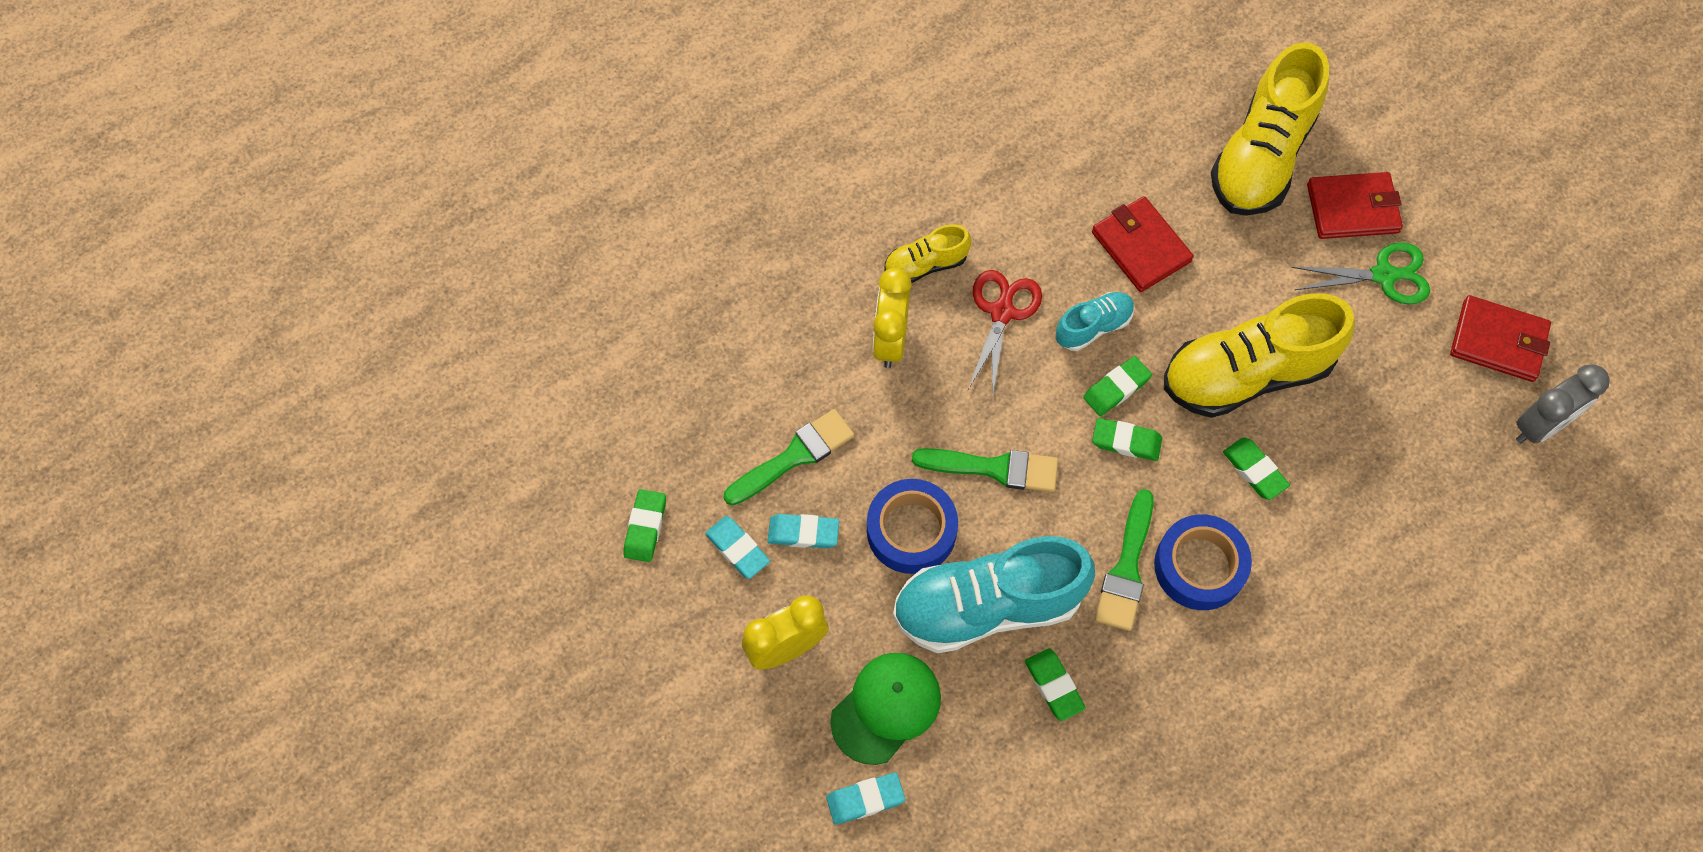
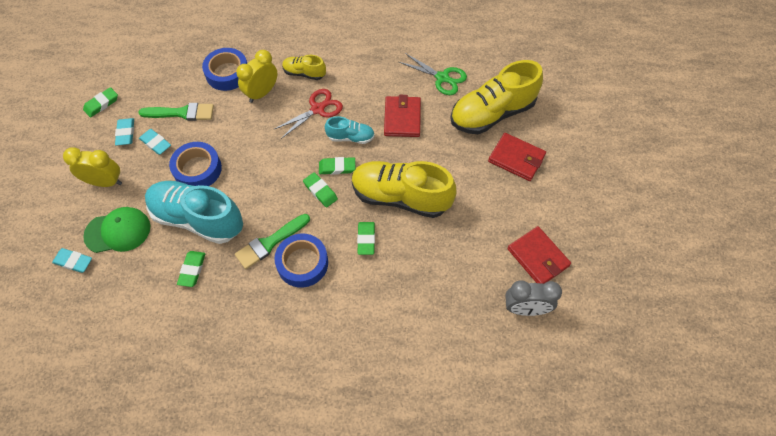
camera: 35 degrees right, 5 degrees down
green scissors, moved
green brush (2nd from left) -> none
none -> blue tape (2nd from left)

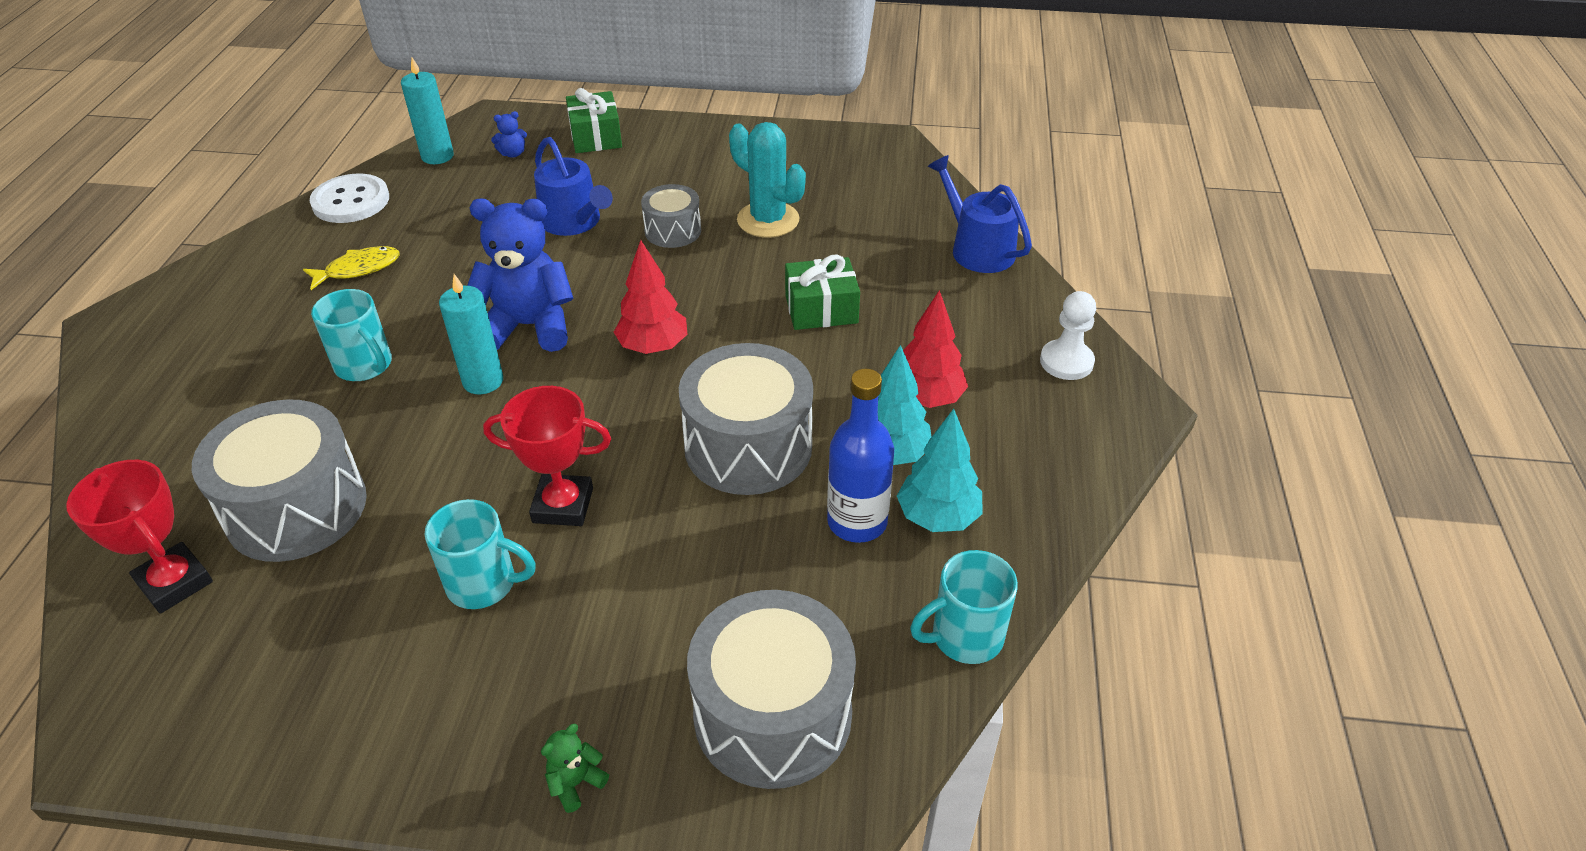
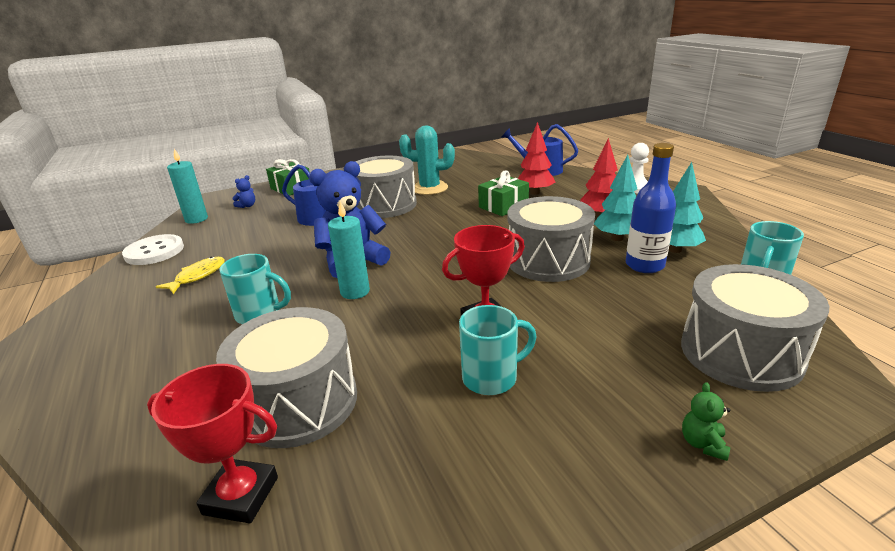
camera: 30 degrees left, 15 degrees down
grey drum (2nd from left), x1.83
red tree (1st from left), moved

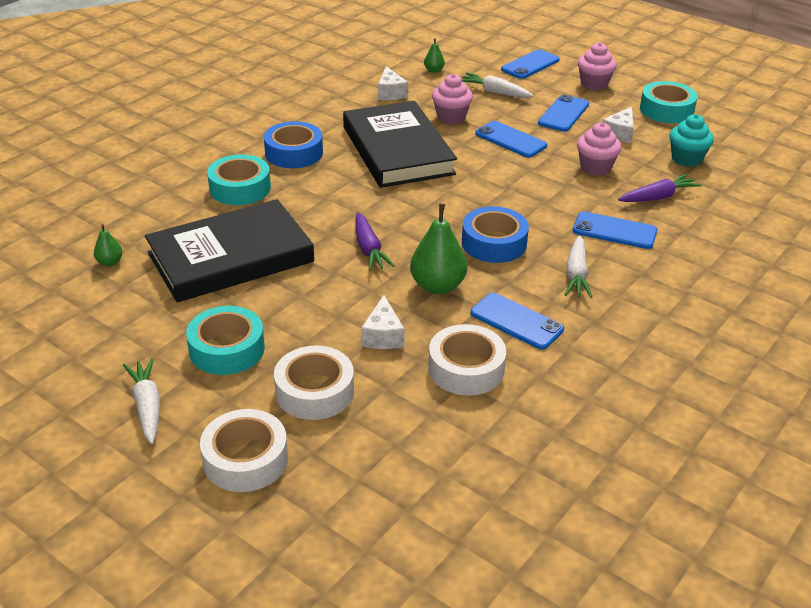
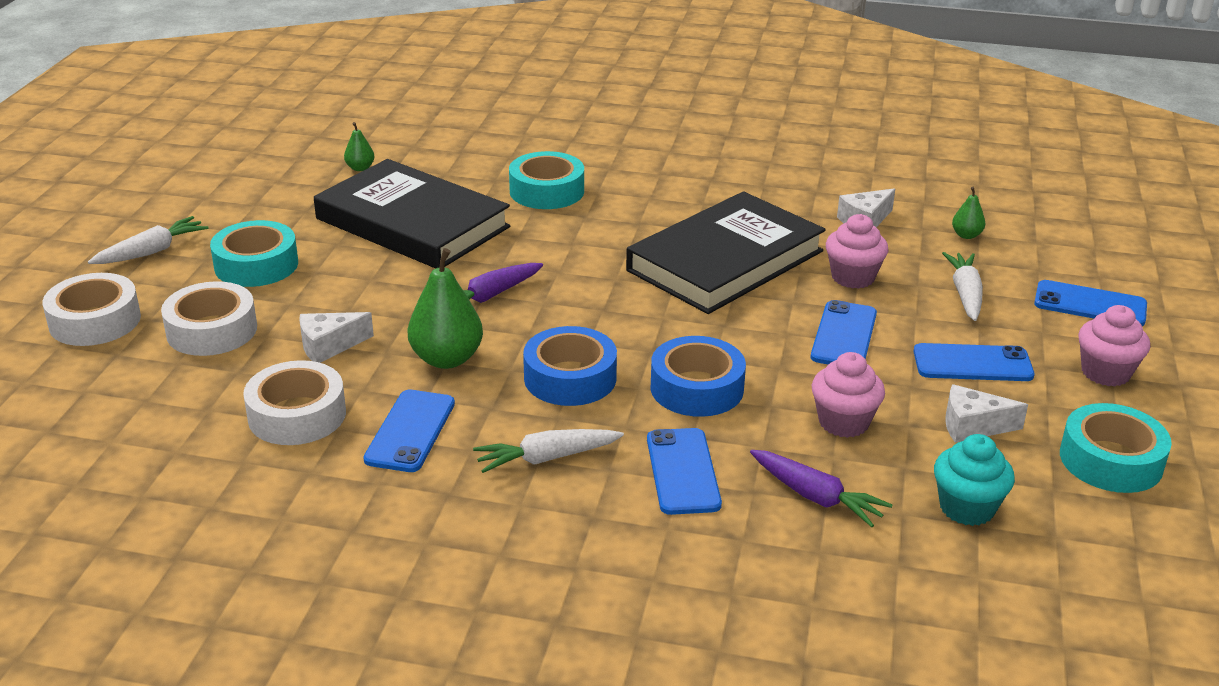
camera: 65 degrees right, 5 degrees down
blue tape (1st from left in the first image) -> blue tape (2nd from left), moved

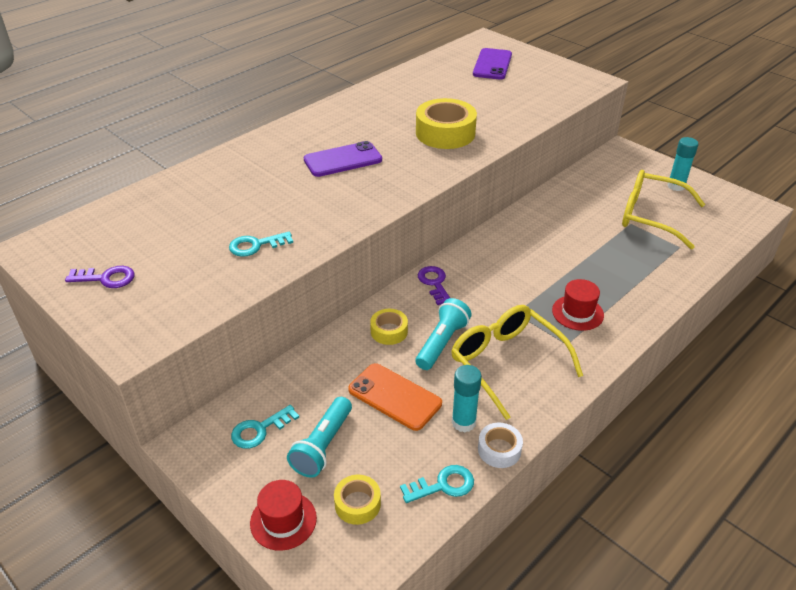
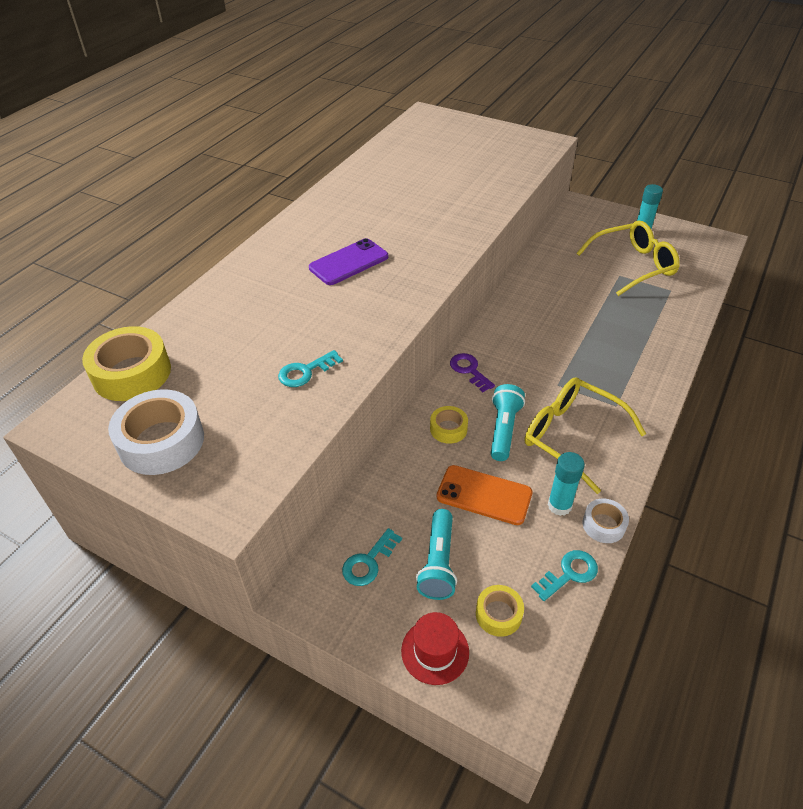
camera: 15 degrees left, 5 degrees up
purple phone (2nd from left) -> none
yellow tape (3rd from left in the first image) -> yellow tape (1st from left), moved
yellow glasses (2nd from left), 150 degrees clockwise
purple key (1st from left) -> white tape (1st from left)
red hat (2nd from left) -> none

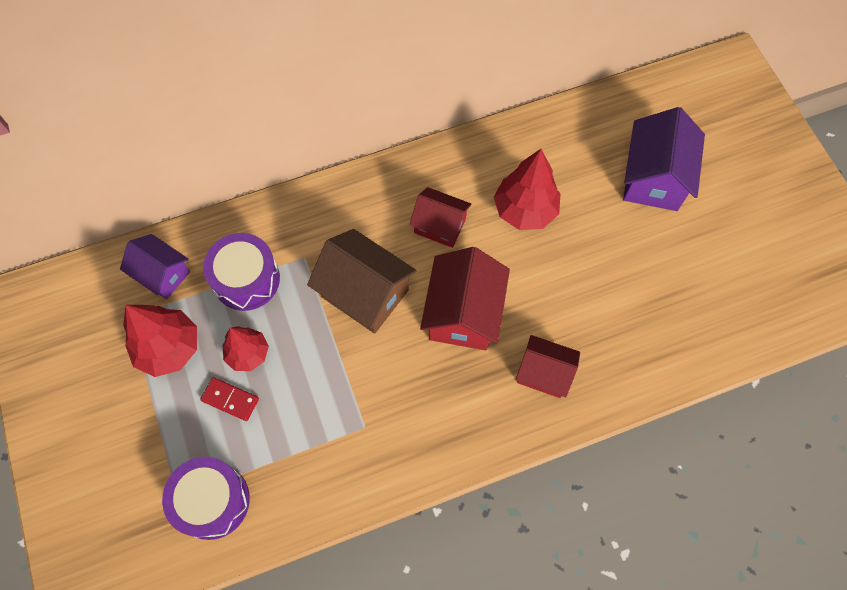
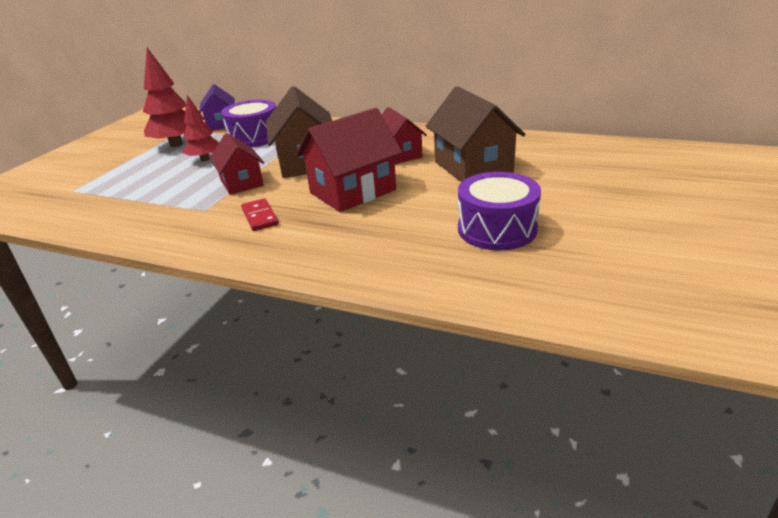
camera: 45 degrees right, 35 degrees down
purple house (2nd from left) -> none
red tree (3rd from left) -> brown house (2nd from left)
red house (3rd from left in the first image) -> red house (1st from left), moved
red domino, moved
purple drum (1st from left in the first image) -> purple drum (2nd from left), moved

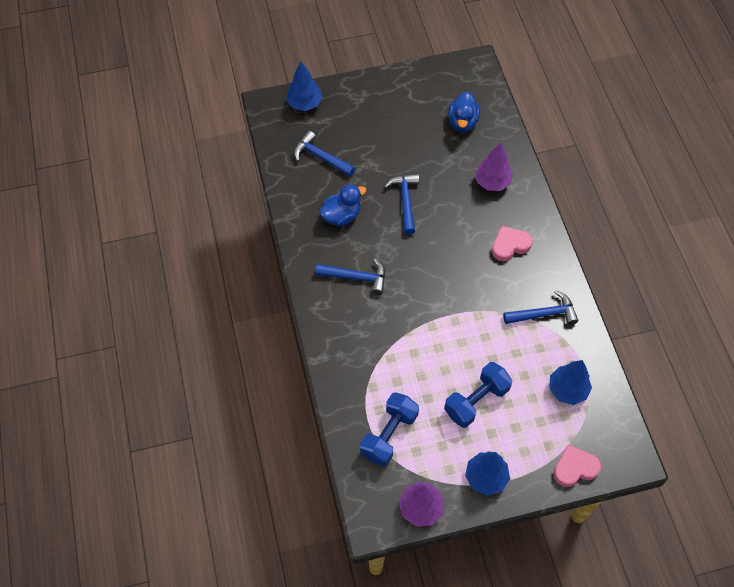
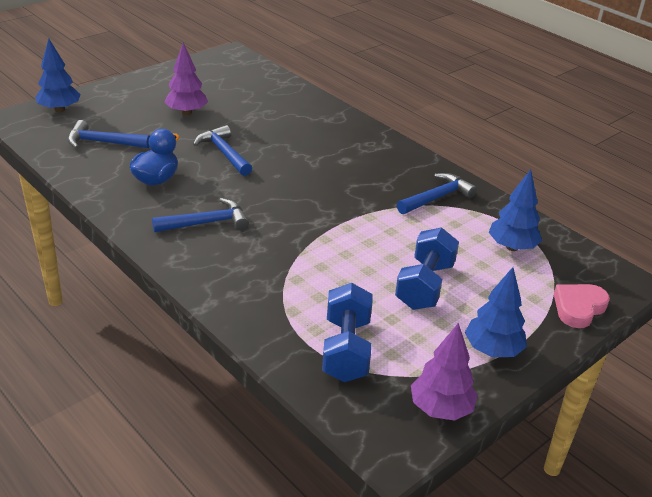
camera: 30 degrees left, 25 degrees down
blue duck (2nd from left) -> none
purple tree (2nd from left in the first image) -> purple tree (1st from left), moved
pink heart (1st from left) -> none

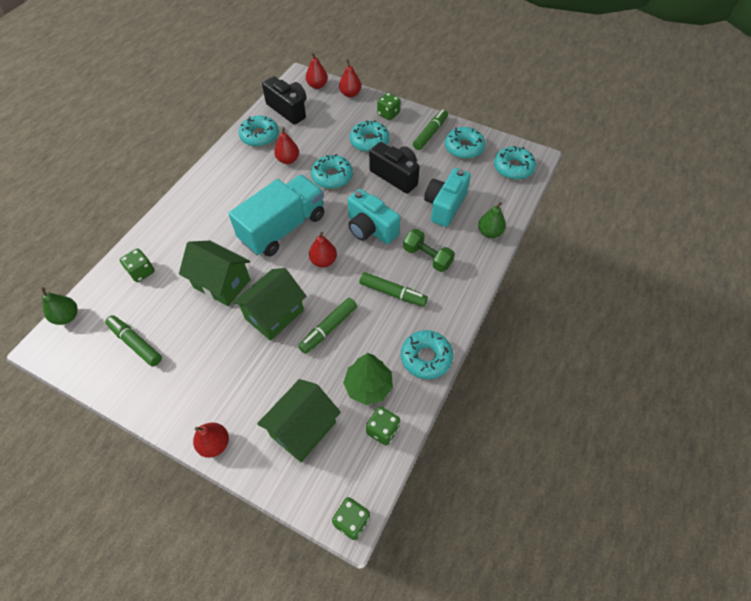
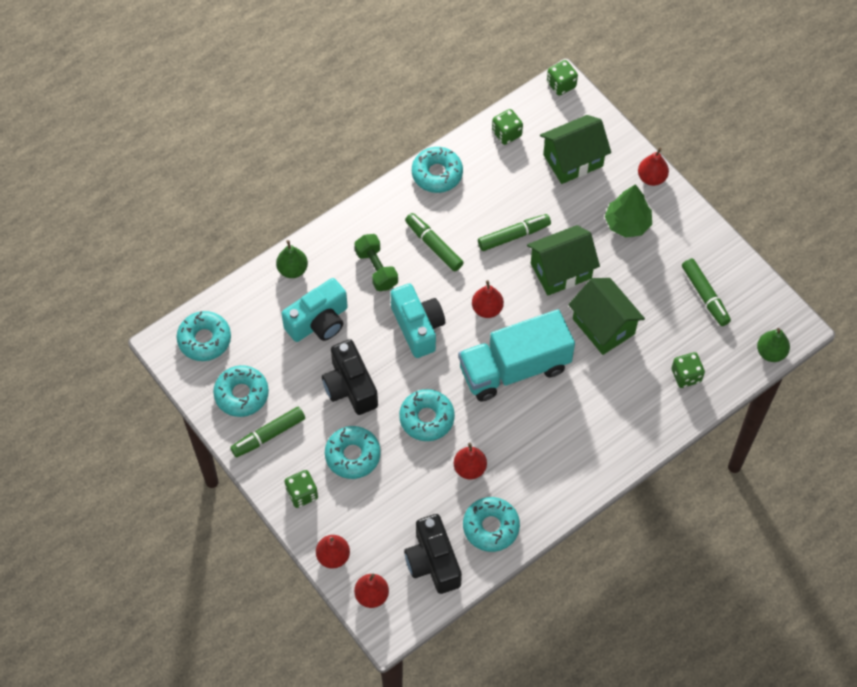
camera: 155 degrees left, 5 degrees up
green tree, moved

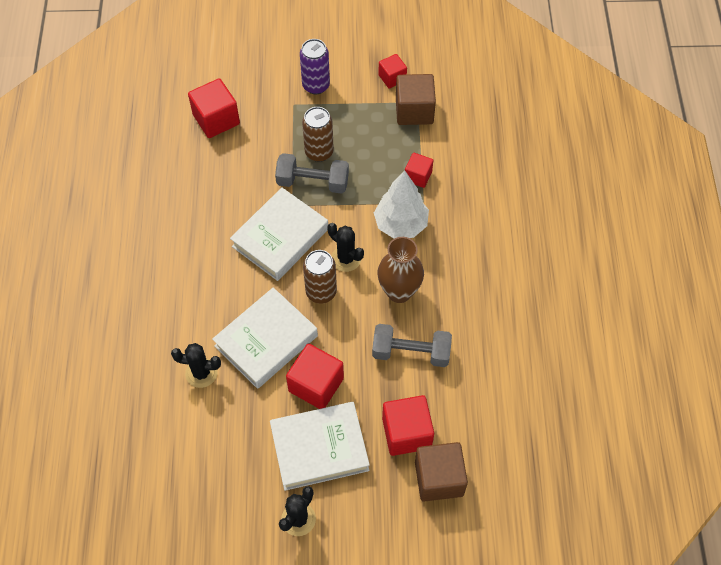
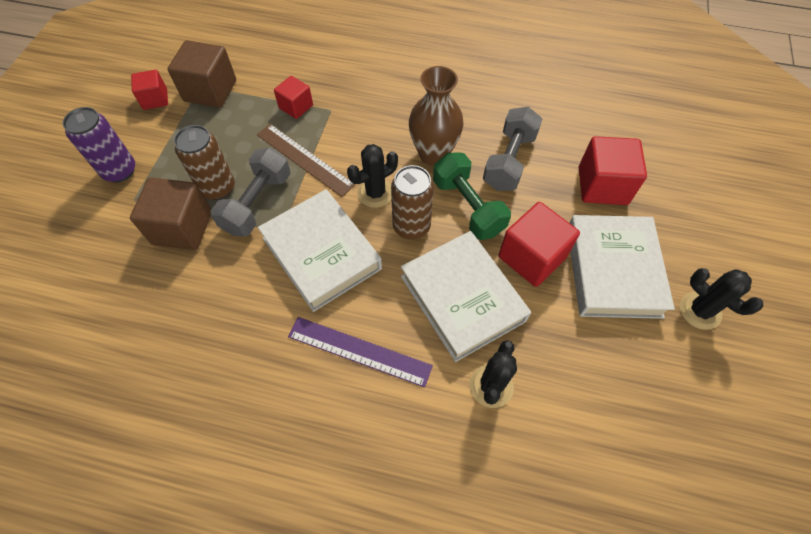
camera: 75 degrees left, 0 degrees up
red cube (1st from left) -> none
white tree -> none
brown cube (2nd from left in the first image) -> brown cube (1st from left), moved
none -> brown ruler
none -> green dumbbell
none -> purple ruler

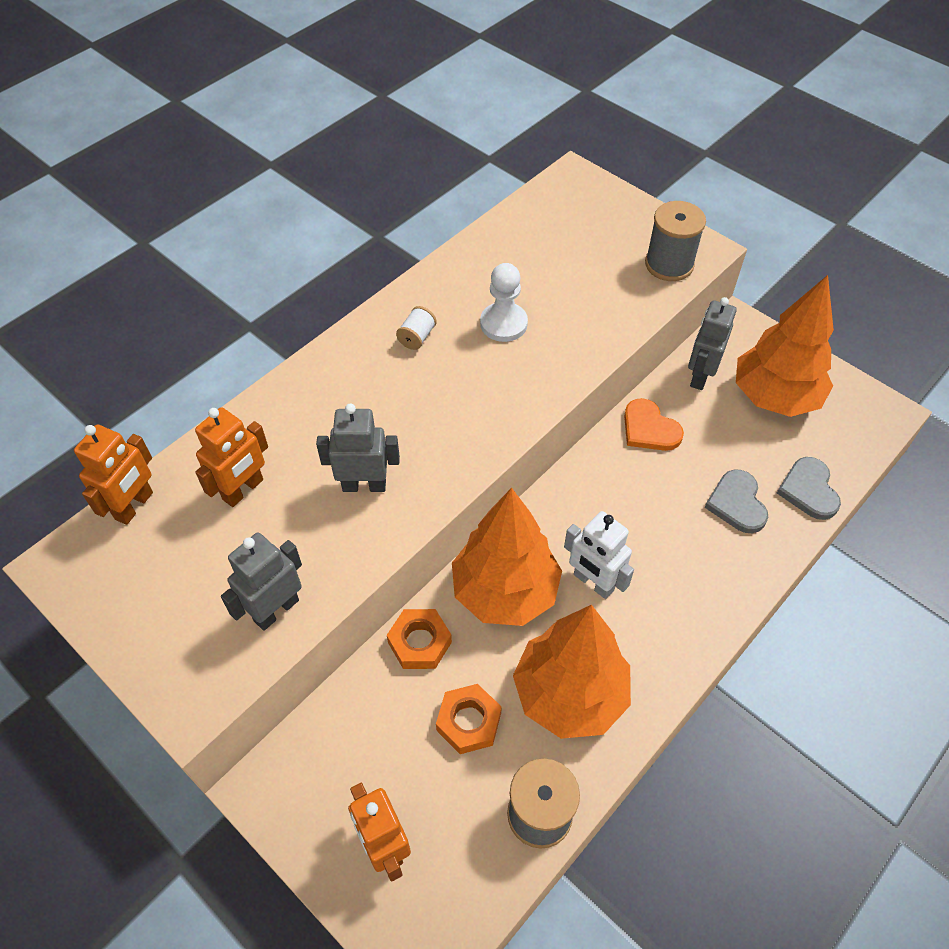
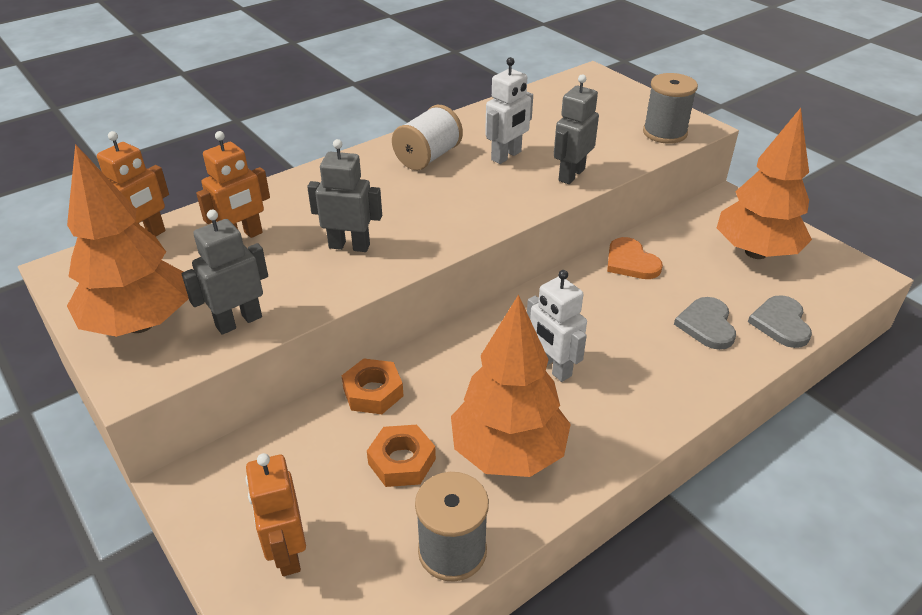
camera: 10 degrees right, 15 degrees down
white pawn -> white robot (1st from left)
grey robot (3rd from left), moved
white spool, x1.87
orange tree (1st from left), moved

